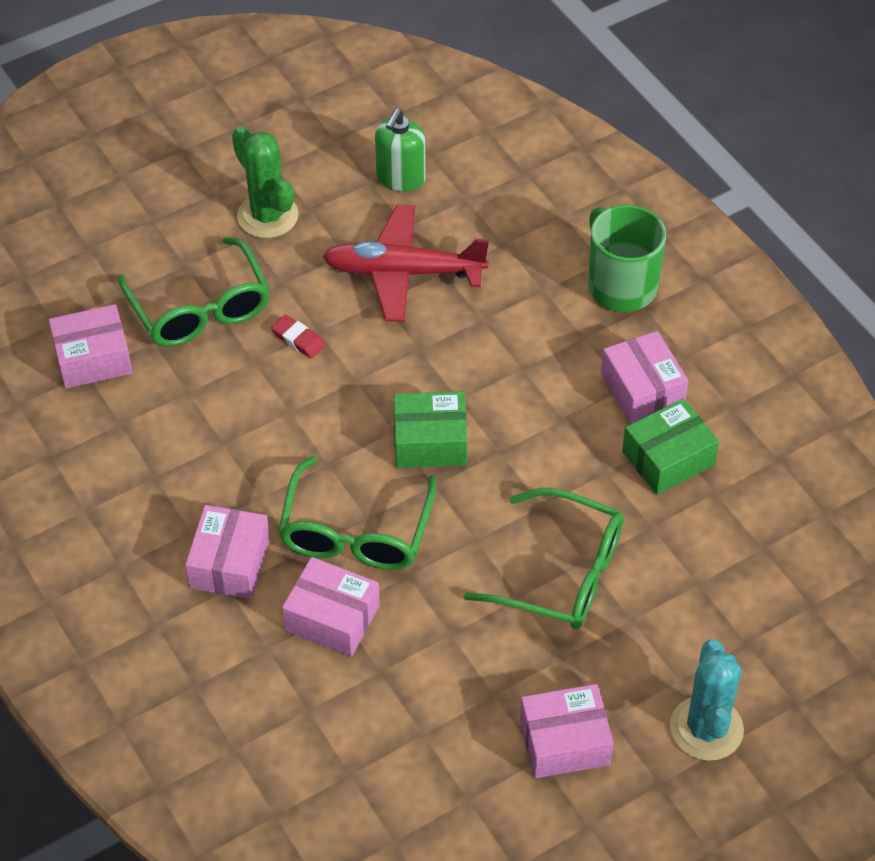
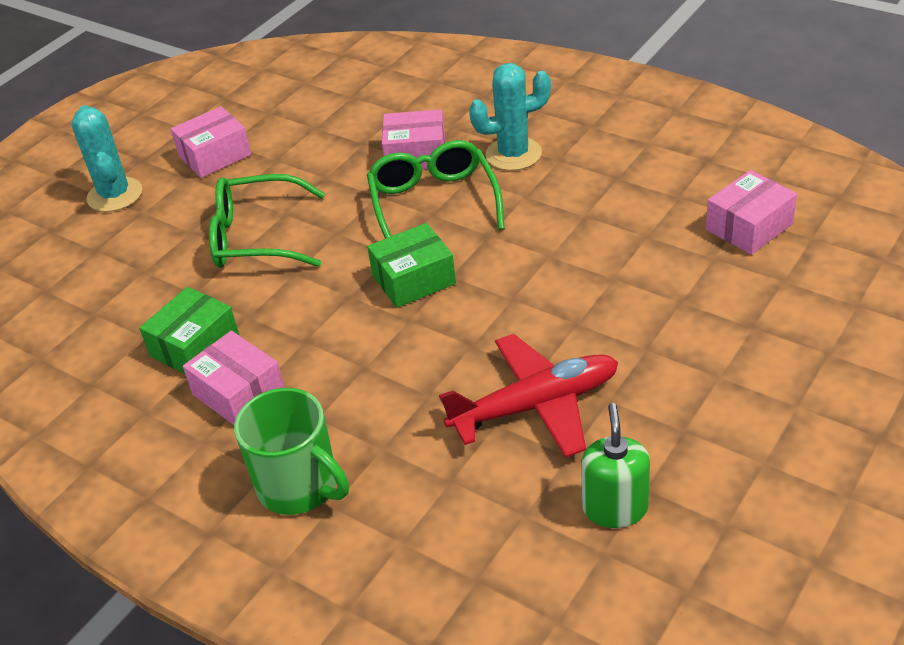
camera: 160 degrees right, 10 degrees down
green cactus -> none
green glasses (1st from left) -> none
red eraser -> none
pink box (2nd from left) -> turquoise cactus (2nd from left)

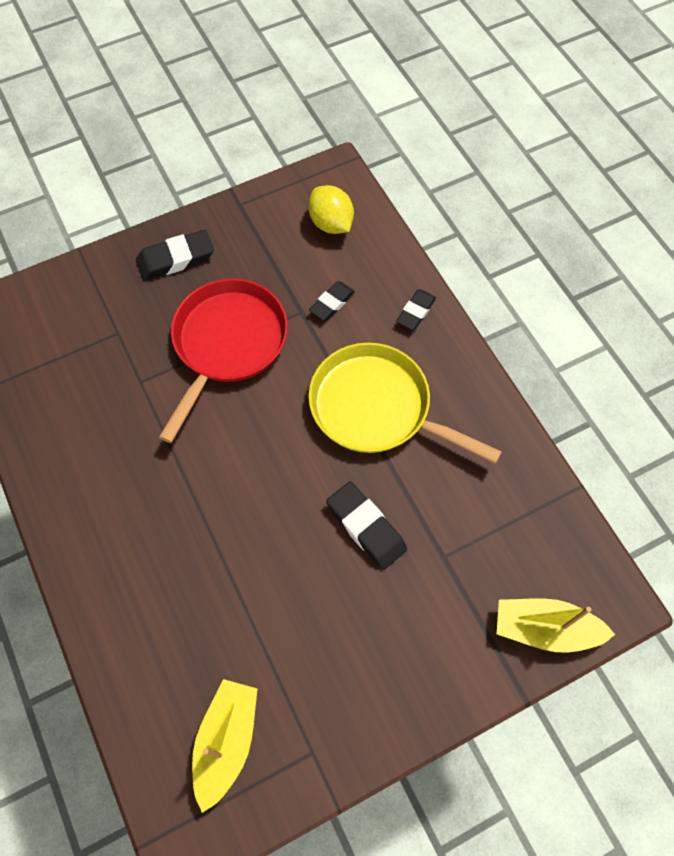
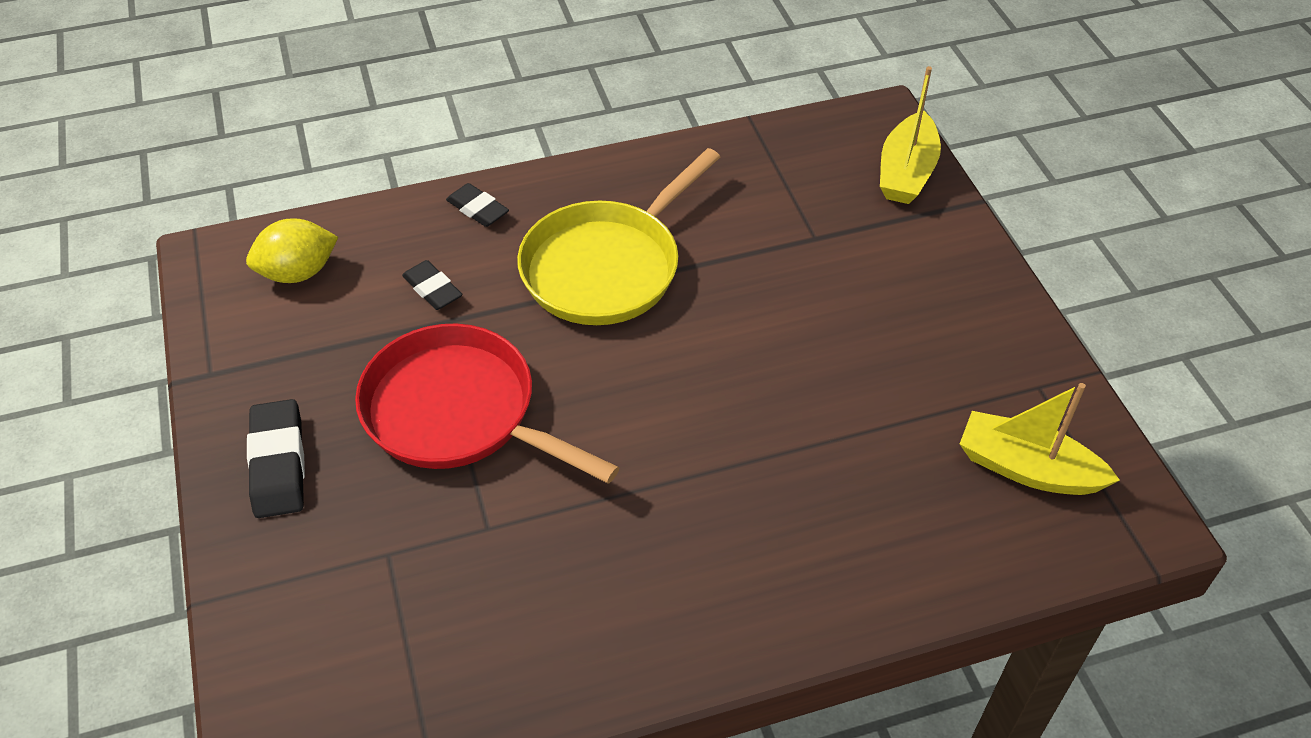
camera: 80 degrees left, 15 degrees down
black eraser (3rd from left) -> none

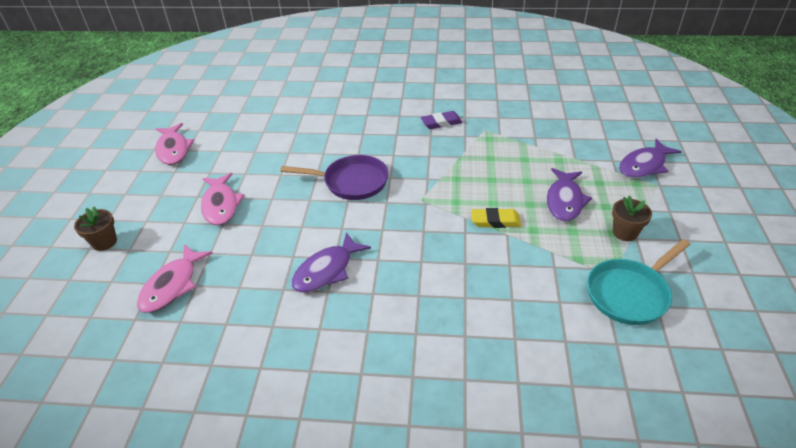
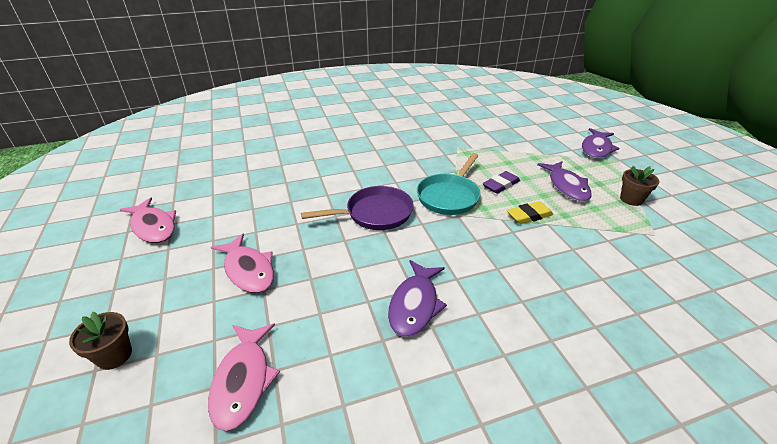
camera: 25 degrees left, 5 degrees down
purple eraser, moved
turquoise pan, moved

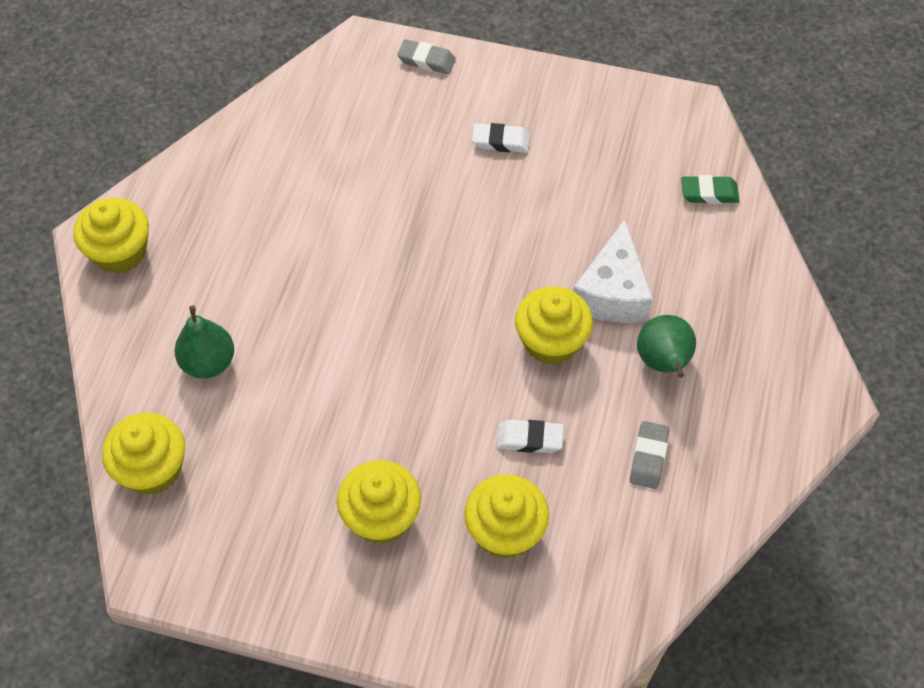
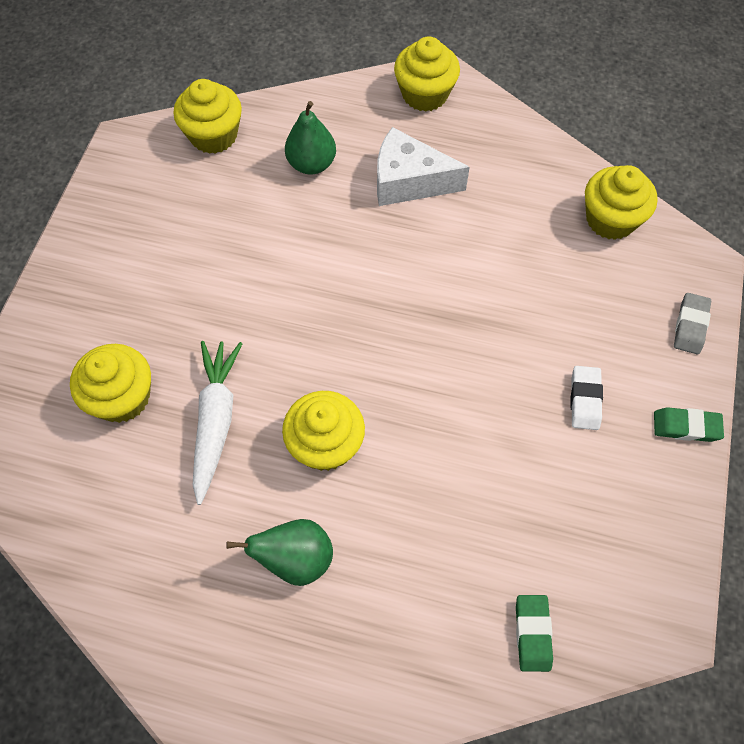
camera: 90 degrees right, 5 degrees up
white cheese, moved
white eraser (2nd from left) -> white carrot
grey eraser (2nd from left) -> none
yellow cupcake (3rd from left in the first image) -> yellow cupcake (5th from left), moved
none -> green eraser (2nd from left)

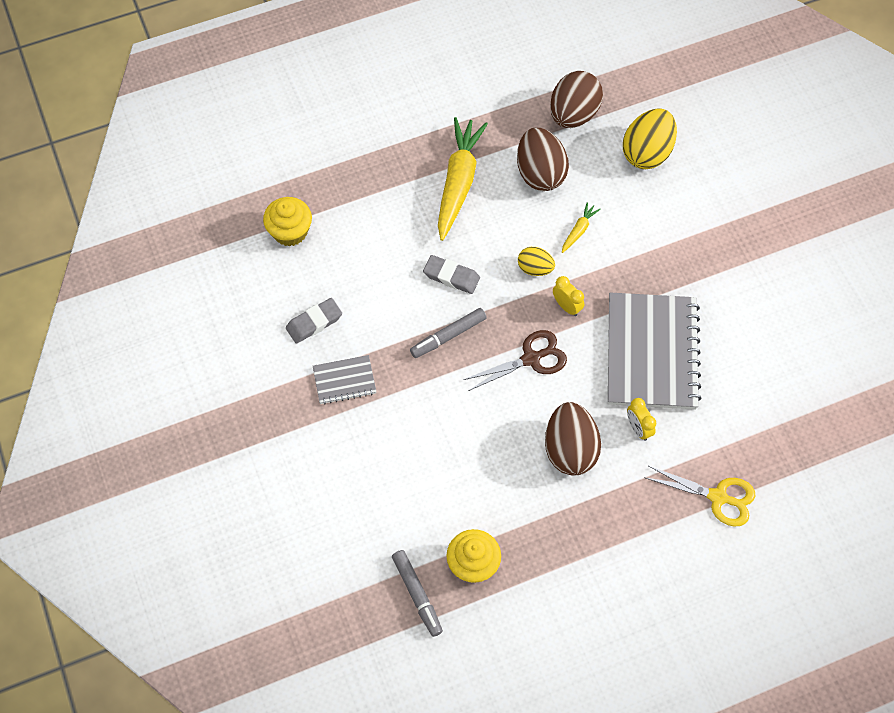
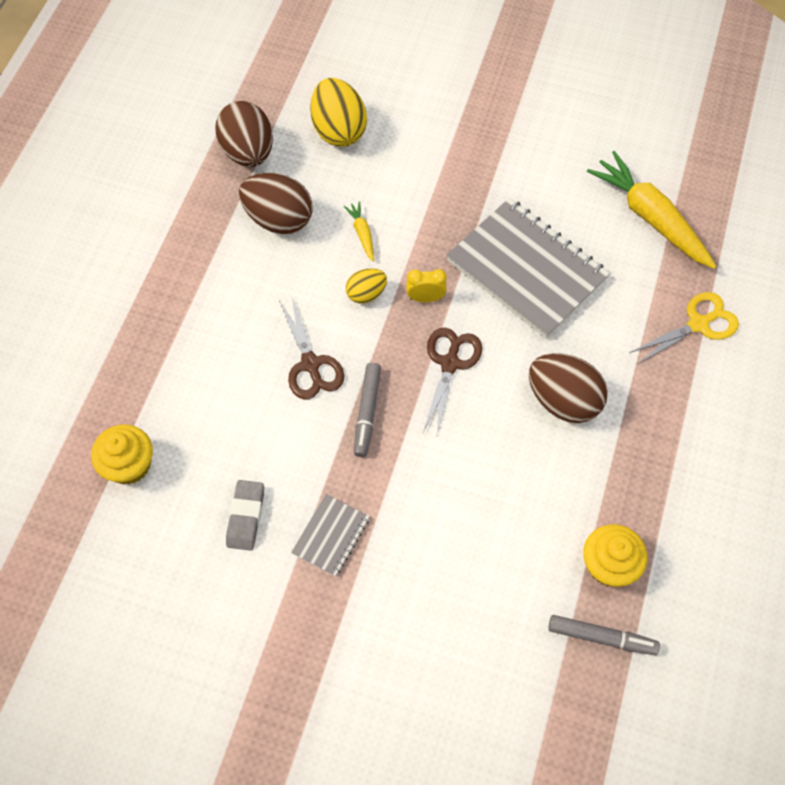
camera: 50 degrees left, 0 degrees up
yellow carrot (1st from left in the first image) -> yellow carrot (2nd from left), moved
grey eraser (2nd from left) -> brown scissors (1st from left)
yellow clock (2nd from left) -> none

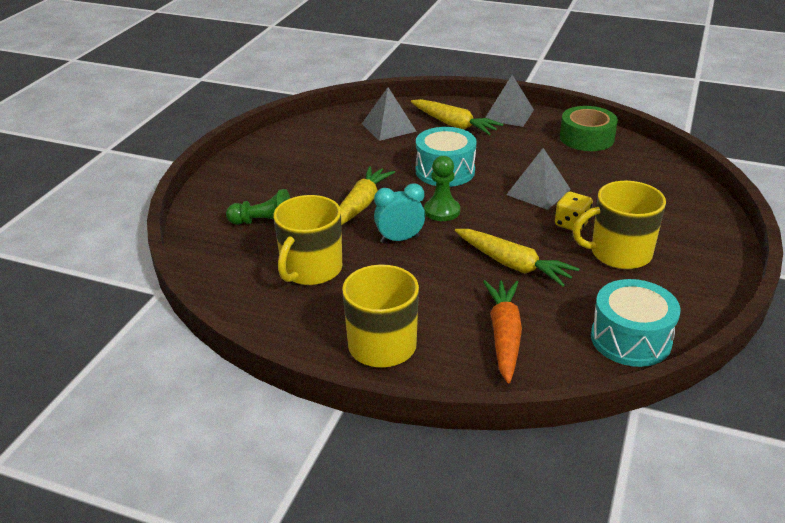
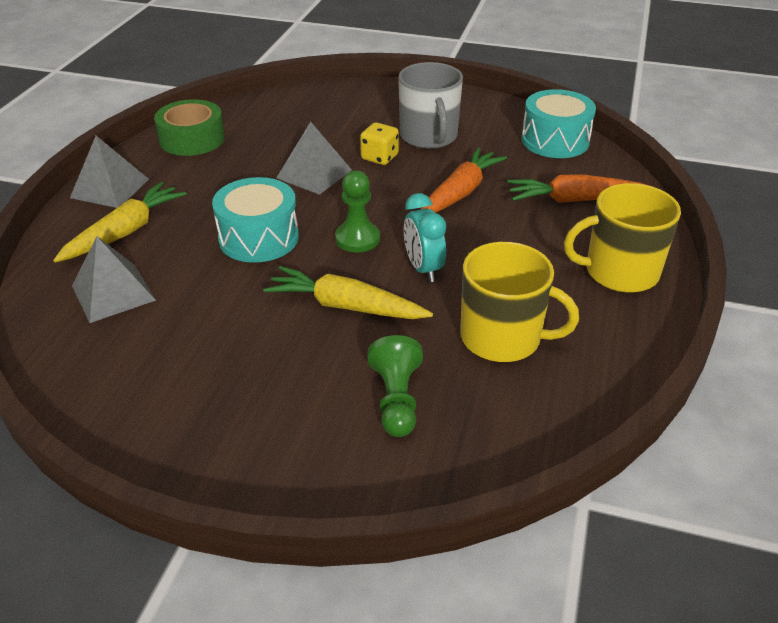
camera: 95 degrees left, 5 degrees up
yellow mug (3rd from left) -> grey mug
yellow carrot (3rd from left) -> orange carrot (1st from left)

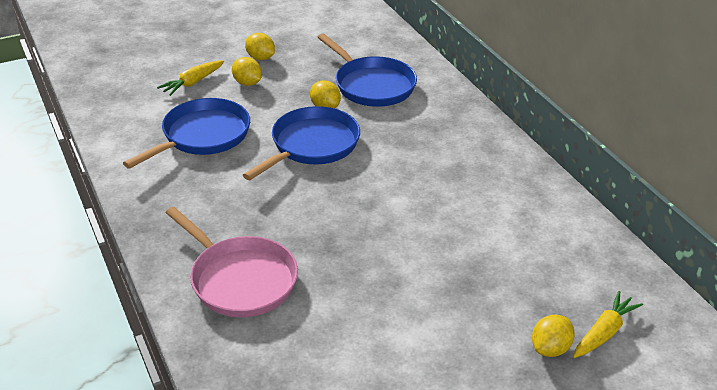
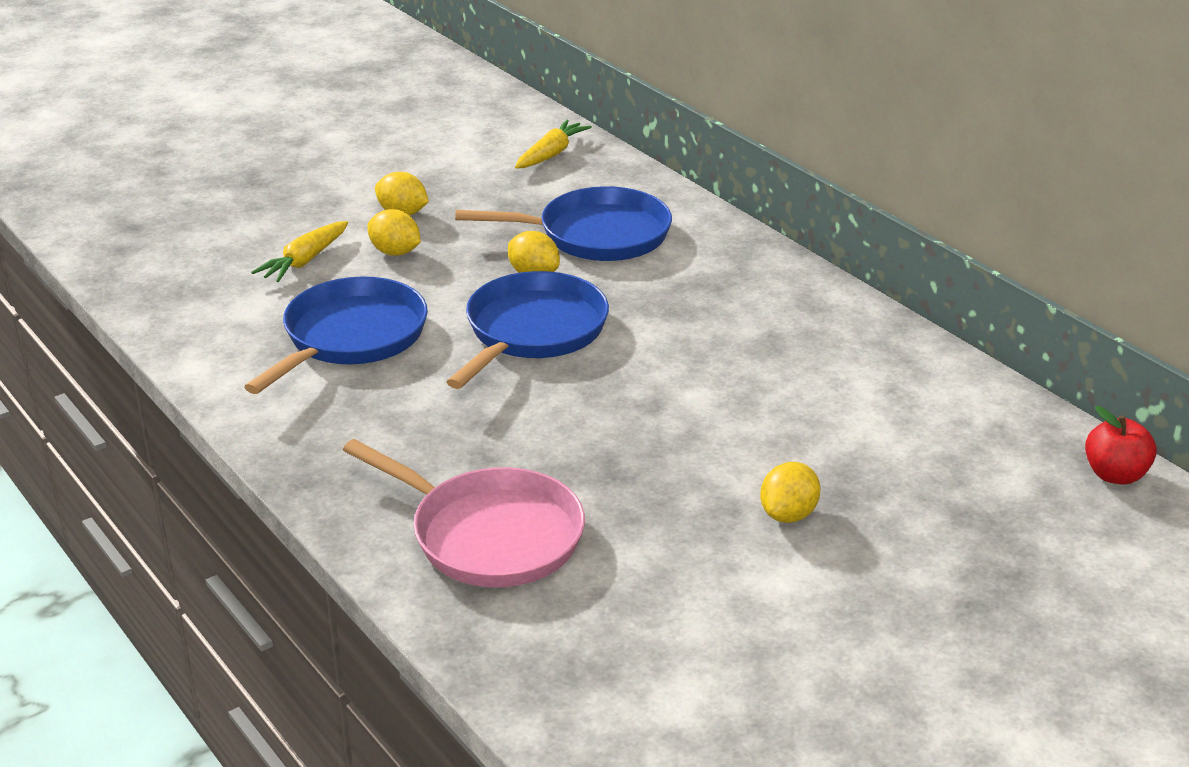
camera: 10 degrees left, 5 degrees down
blue pan (3rd from left), 45 degrees counterclockwise
yellow carrot (2nd from left), moved
yellow lemon (4th from left), moved
none -> red apple

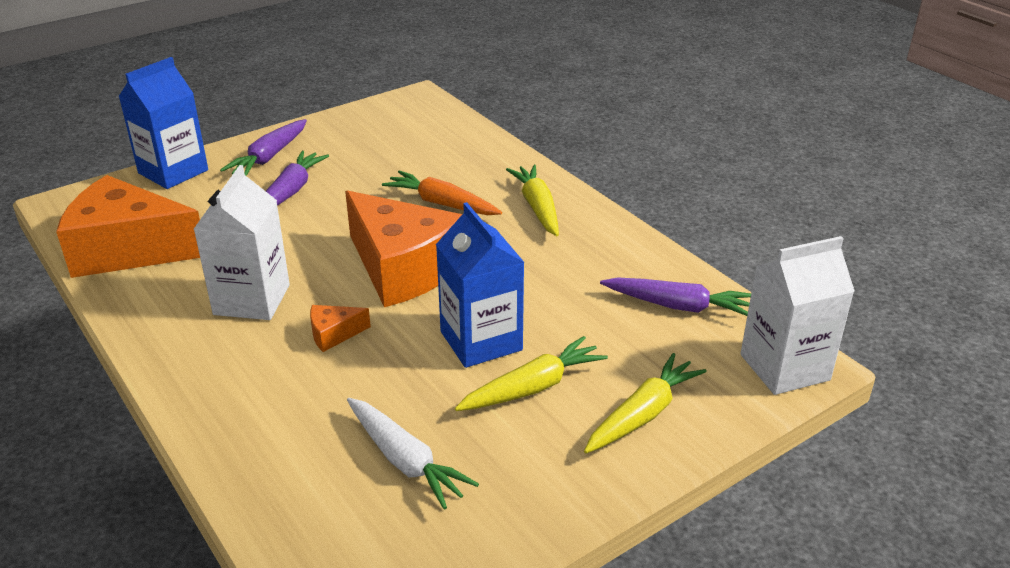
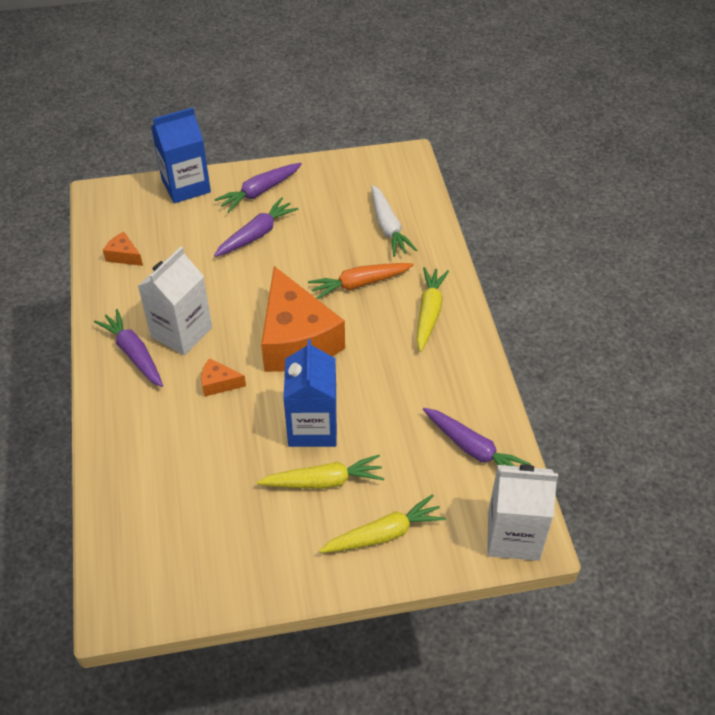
camera: 25 degrees right, 15 degrees up
orange carrot, 75 degrees counterclockwise
orange cheese (1st from left), x0.40
white carrot, moved
none -> purple carrot (1st from left)

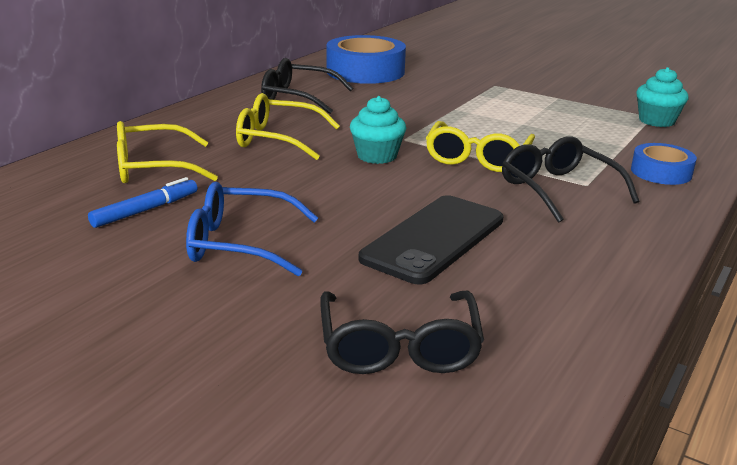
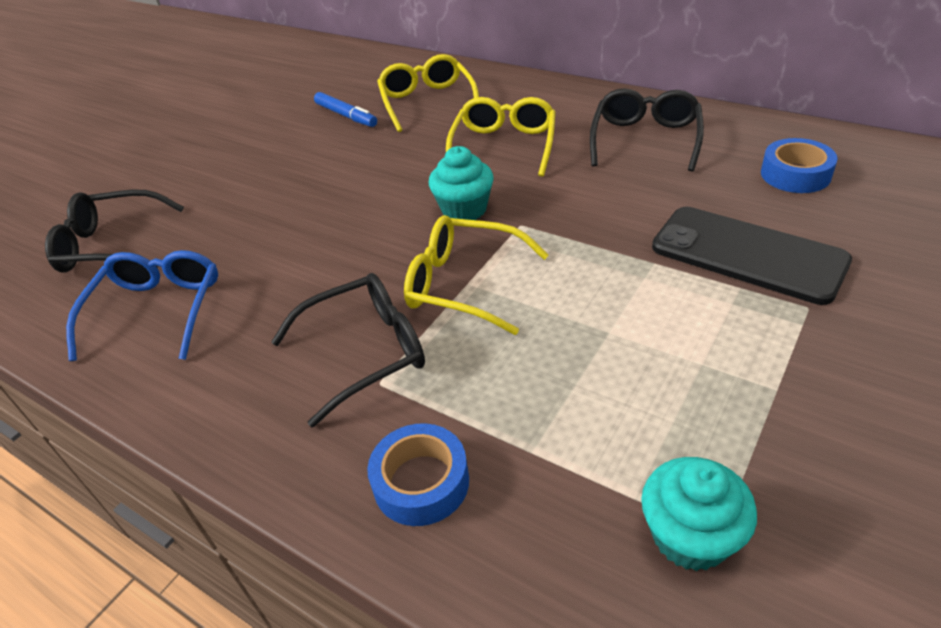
camera: 95 degrees right, 15 degrees up
blue tape (1st from left in the first image) -> blue tape (2nd from left), x0.55
blue glasses, moved
black phone, moved

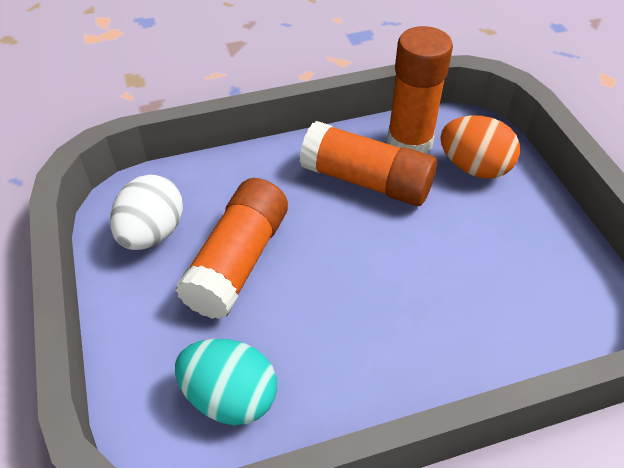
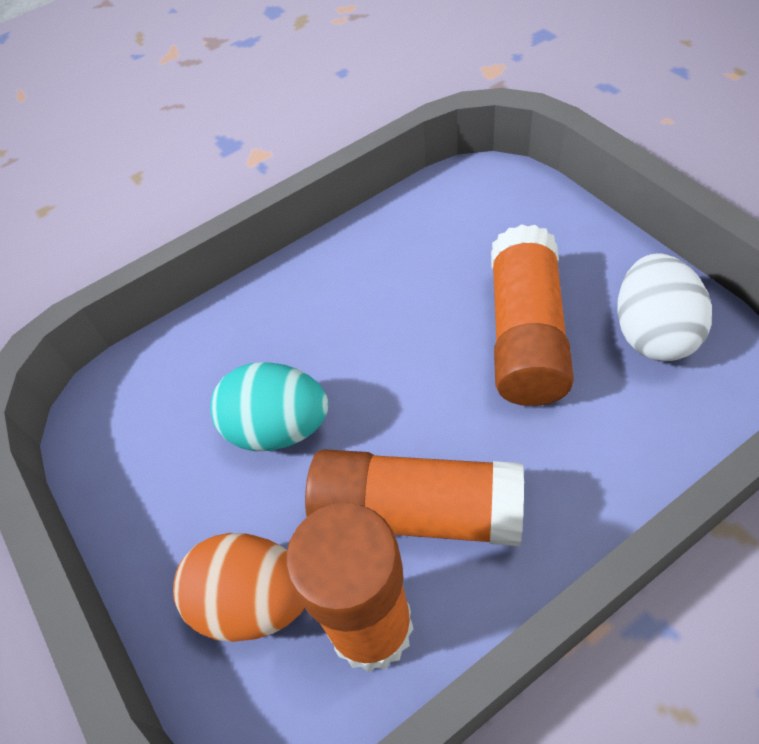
camera: 170 degrees right, 5 degrees up
turquoise egg, moved

